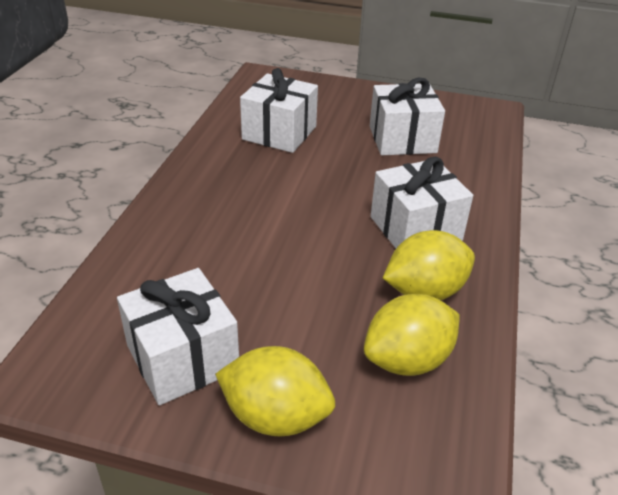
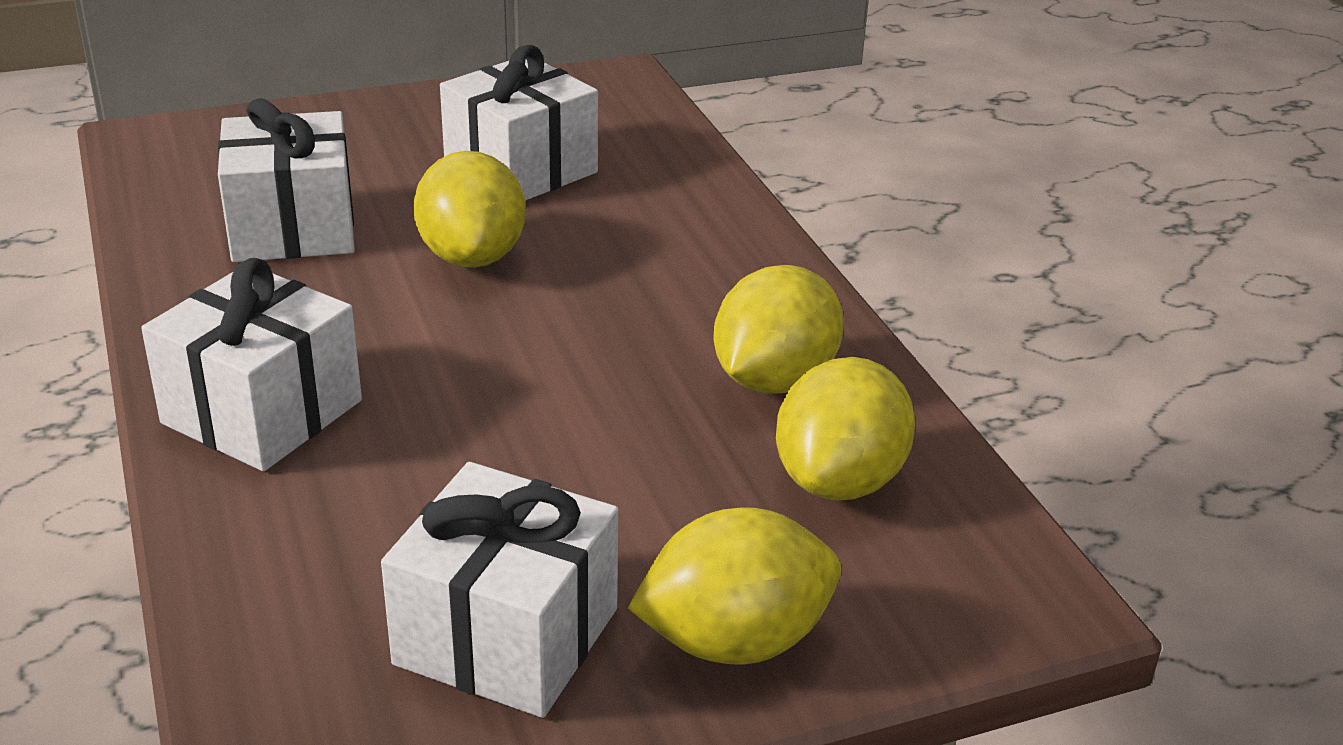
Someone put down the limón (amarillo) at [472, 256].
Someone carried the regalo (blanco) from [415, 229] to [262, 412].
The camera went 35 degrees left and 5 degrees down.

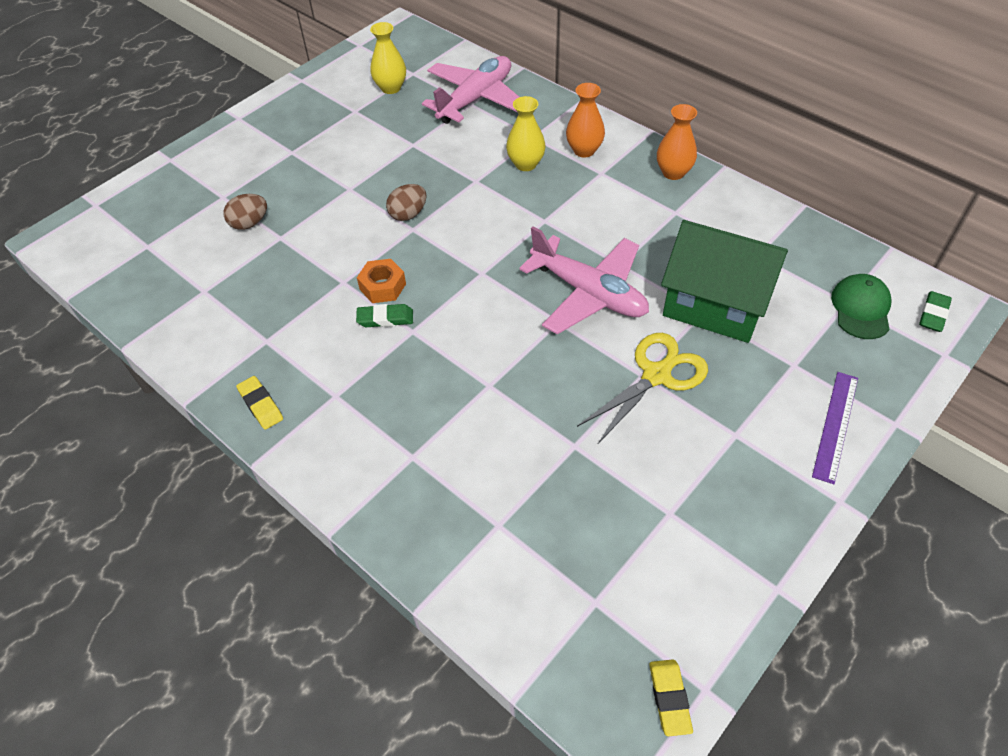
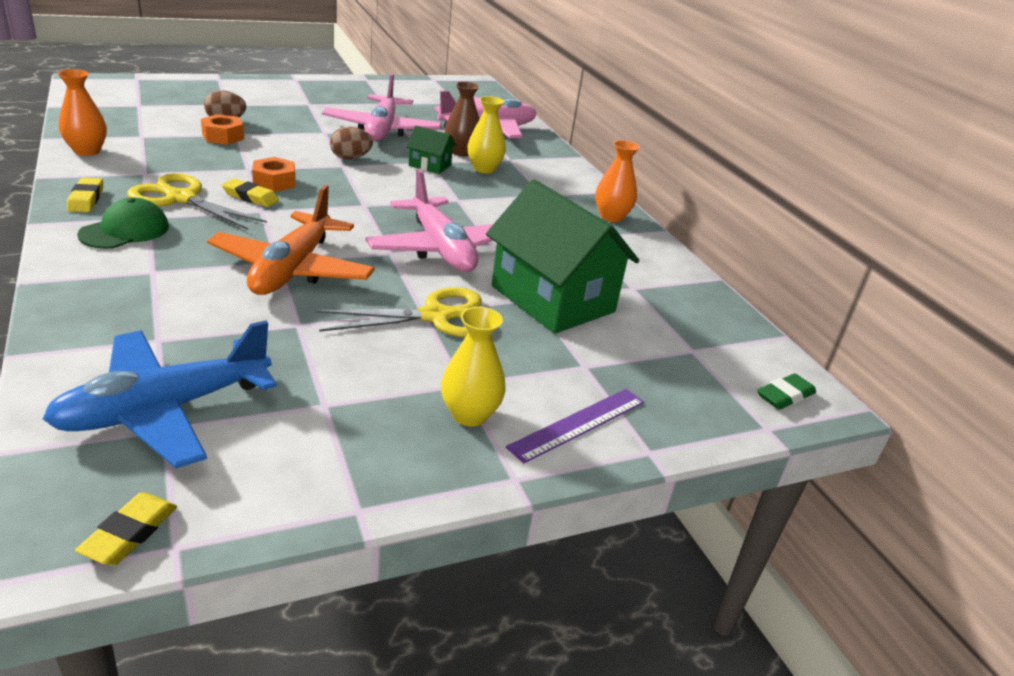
Someone put down the avión (azul) at [164, 410].
Someone put down the tijeras (amarillo) at [181, 198].
Someone put down the tuerca (naranja) at [223, 136].
Someone put down the avión (naranja) at [292, 269].
Someone put down the avión (rosa) at [382, 130].
Someone put down the casa (verde) at [430, 165].
Someone put down the florero (marrón) at [461, 152].
Someone carried the florero (amarillo) from [391, 88] to [469, 415].
Someone carried the florero (naranja) from [584, 150] to [87, 151].
Someone carried the gorra (verde) from [861, 308] to [125, 230].
Someone repainted the goma de borrar (verde) at [385, 319], which became the goma de borrar (amarillo) at [250, 197].
The camera went 20 degrees right and 20 degrees down.

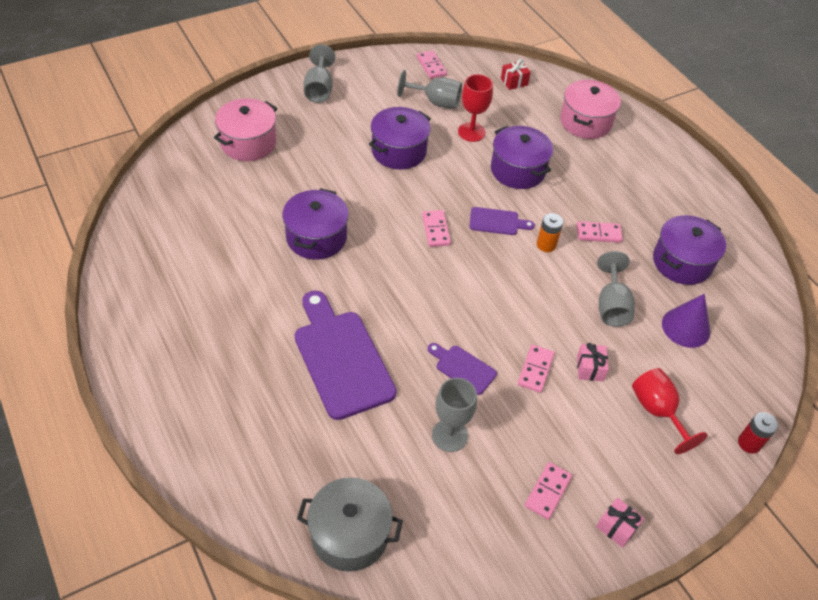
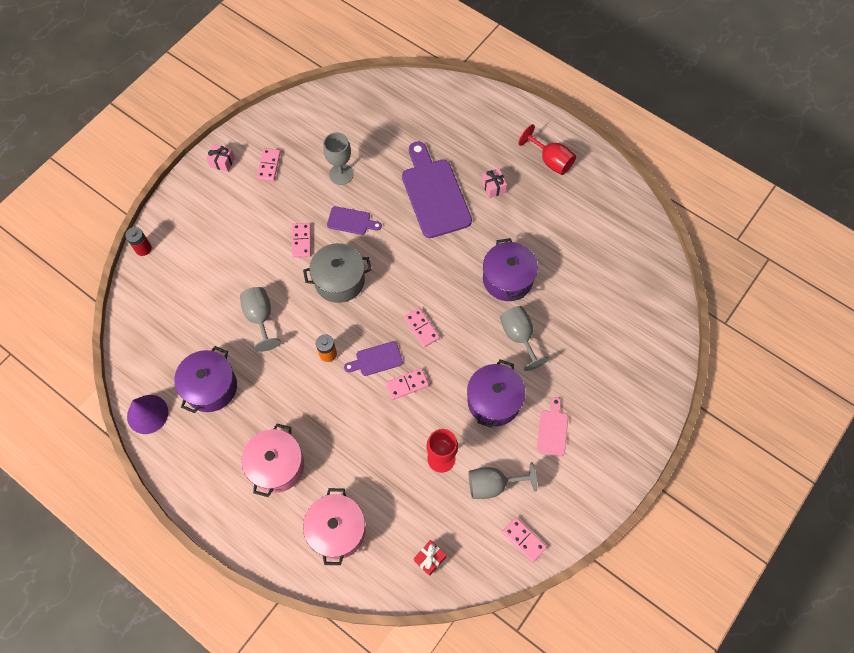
Someone took away the olla (morado) at [517, 170].
Someone put down the tabla de cortar (rosa) at [552, 430].
Someone carried the olla (rosa) from [248, 143] to [277, 466].
Someone carried the olla (gris) from [350, 534] to [339, 280].
Someone carried the copa (gris) from [319, 89] to [519, 337].
Someone carried the ficha de dominó (rosa) from [598, 233] to [407, 384].
Someone carried the regalo (rosa) from [590, 368] to [493, 187].
Someone carried the copa (rojo) from [657, 411] to [550, 160].
Someone carried the cono (morado) from [686, 327] to [147, 414].
Someone rotated the tabla de cortar (morado) at [341, 358] by 150 degrees counterclockwise.
The camera went 160 degrees right and 15 degrees up.

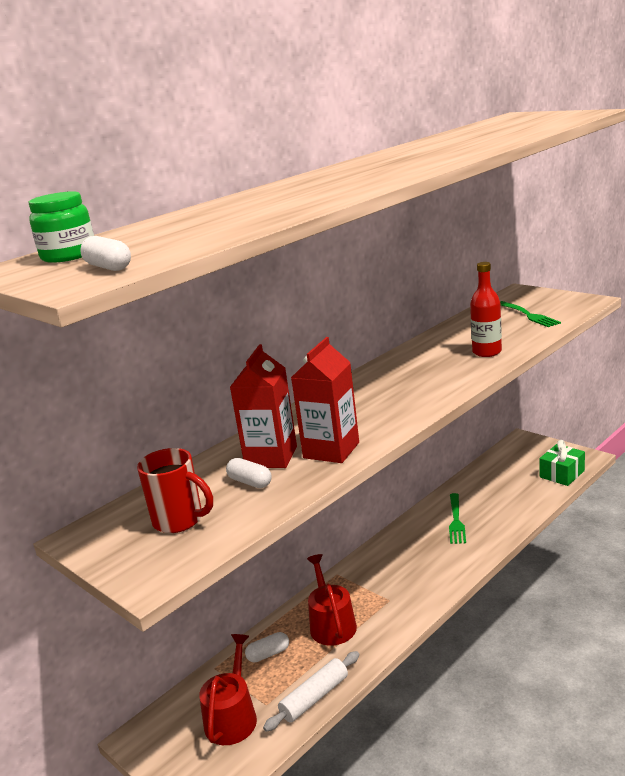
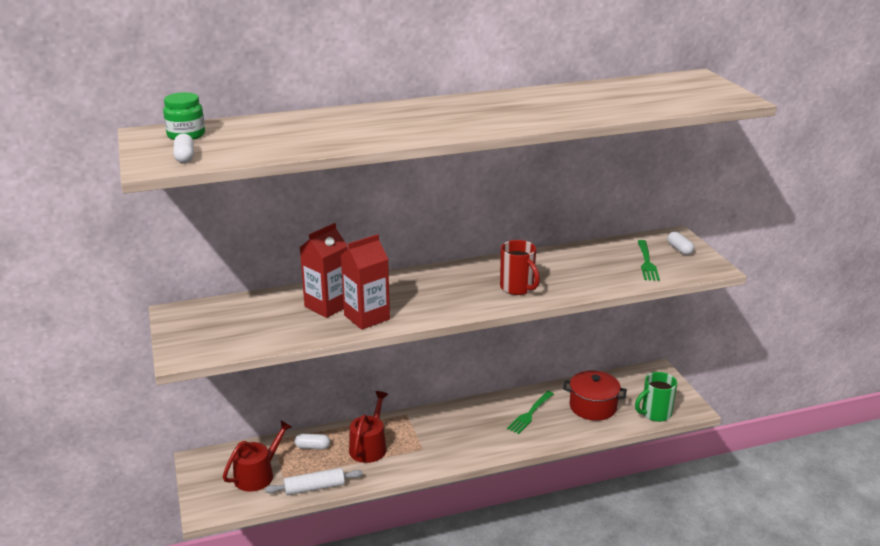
Someone took away the botella (rojo) at [487, 352].
Someone put down the olla (rojo) at [593, 407].
Someone carried the taza (rojo) from [180, 521] to [517, 288].
Someone carried the cápsula (blanco) from [250, 482] to [679, 249].
Someone swapped the regalo (verde) at [562, 474] for the taza (verde) at [655, 414].
The camera went 25 degrees right and 5 degrees up.

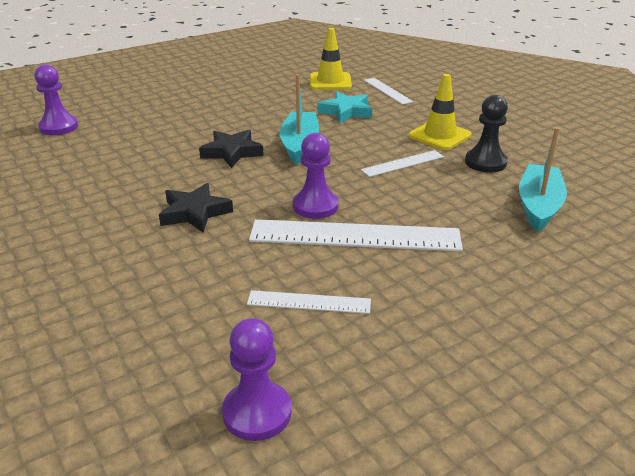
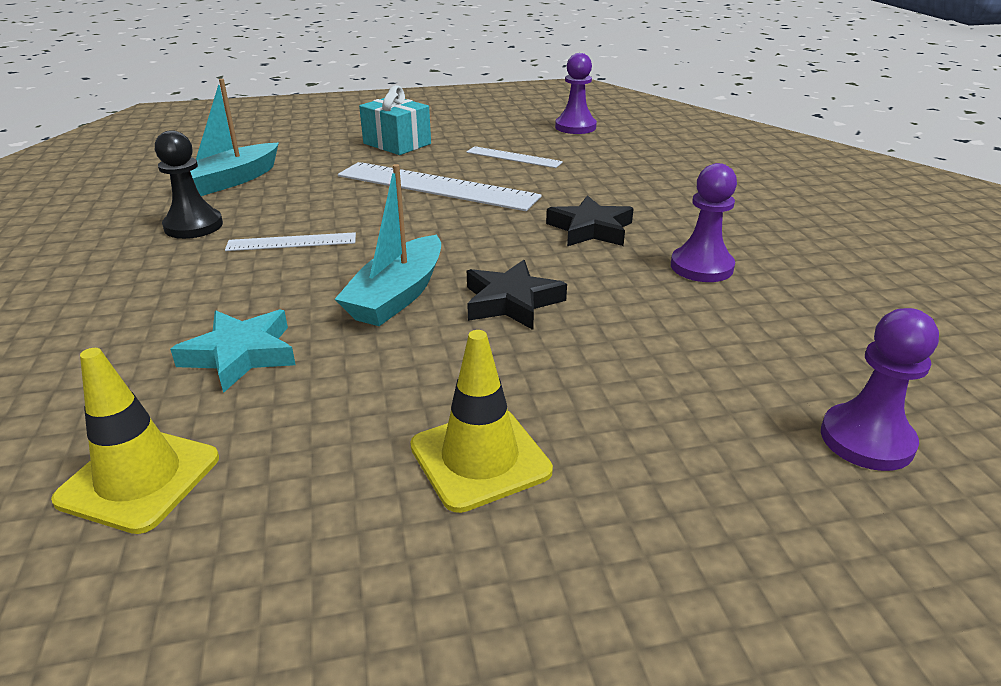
Someone took away the regla (blanco) at [387, 91].
Someone put down the regalo (turquesa) at [397, 144].
Someone carried the peón (morado) from [315, 206] to [701, 267].
Someone carried the cono de tráfico (amarillo) from [439, 135] to [480, 458].
The camera went 160 degrees left and 0 degrees up.

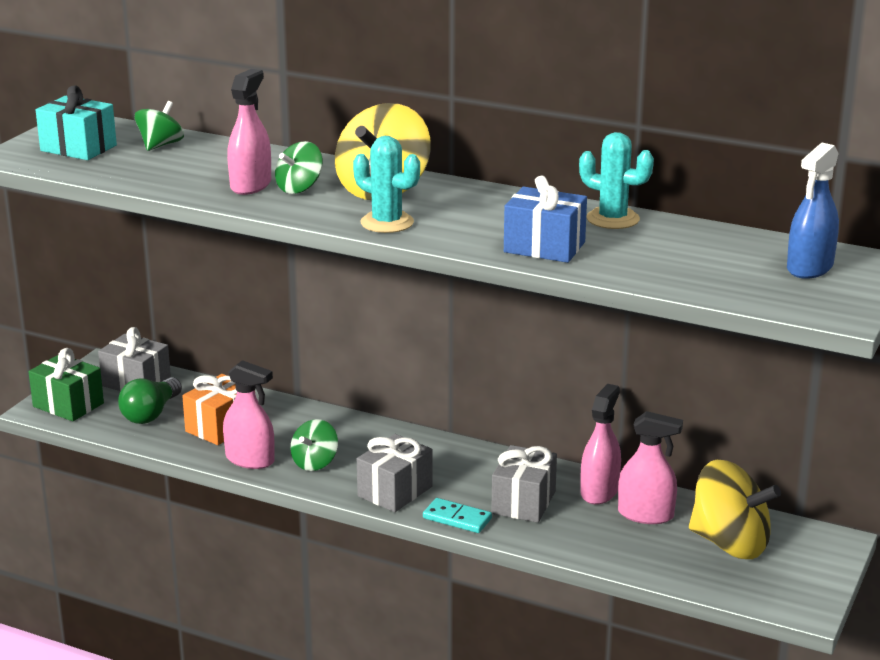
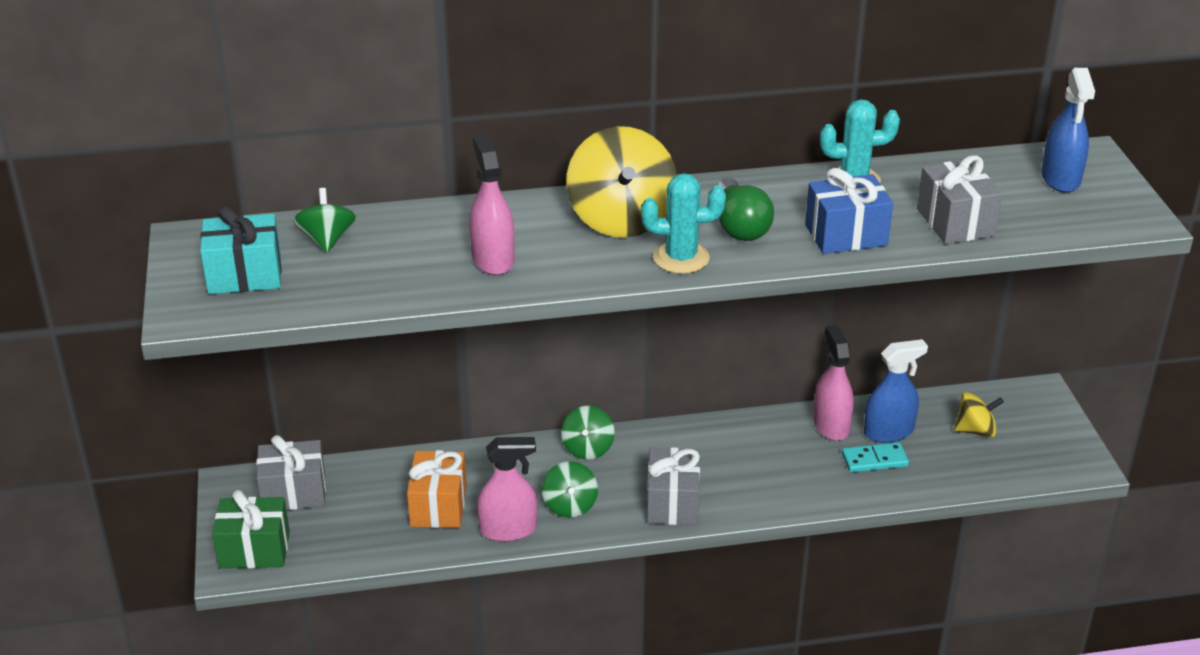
Someone carried the bombilla (verde) from [151, 414] to [740, 226].
Someone carried the peonza (verde) from [299, 188] to [587, 448].
Someone carried the ficha de dominó (turquesa) from [457, 518] to [874, 460].
Someone carried the regalo (gris) from [523, 502] to [955, 222].
Someone repainted the pulverizador (rosa) at [645, 514], which became the pulverizador (azul) at [888, 432].
Someone scaled the peonza (amarillo) at [729, 543] by 0.55.
The camera went 35 degrees left and 10 degrees up.

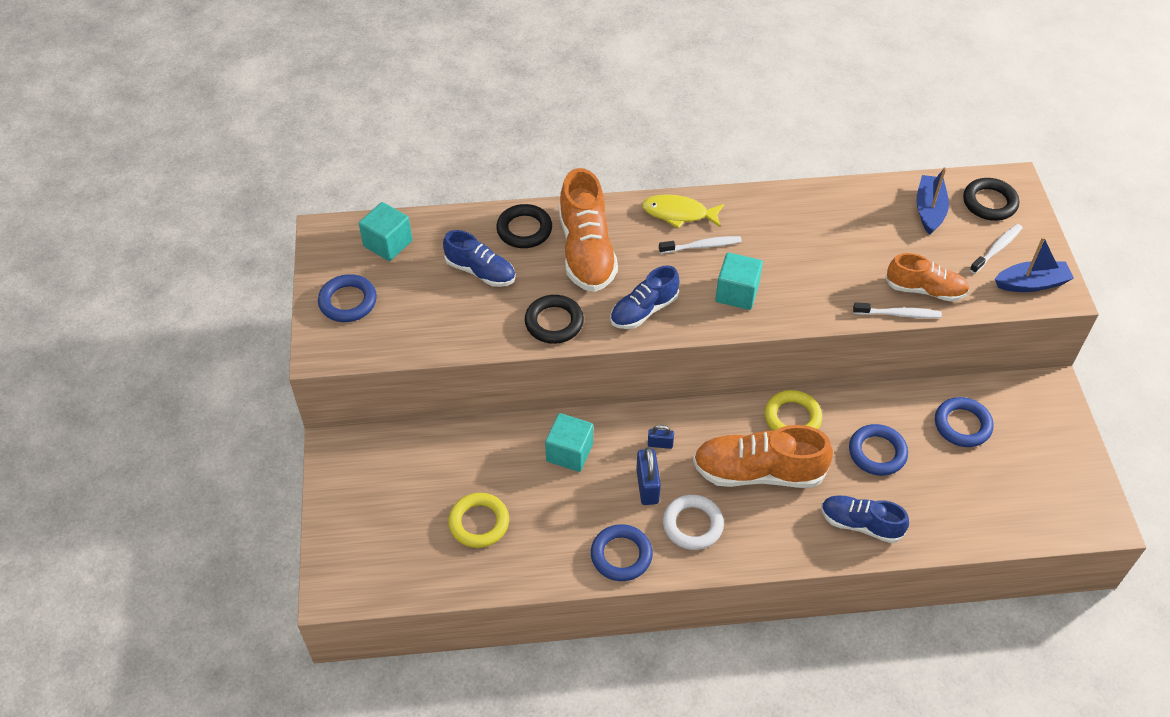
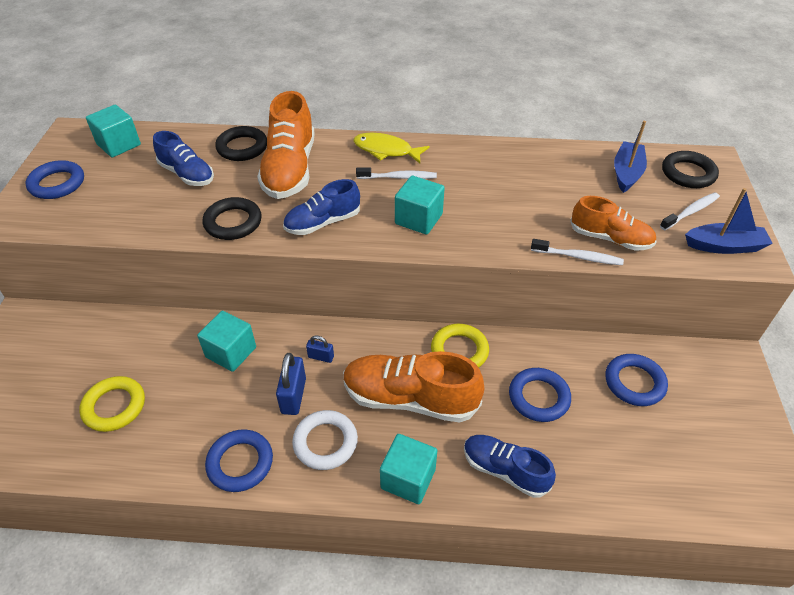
Someone put down the cubo (turquesa) at [408, 478].
The camera went 10 degrees right and 5 degrees down.

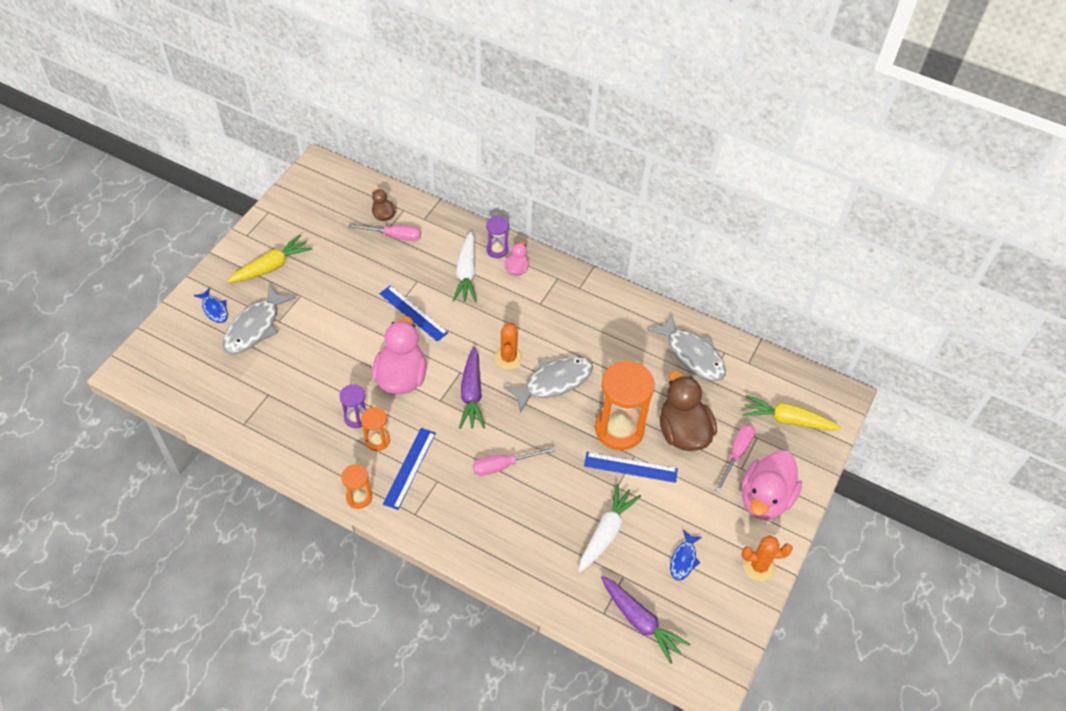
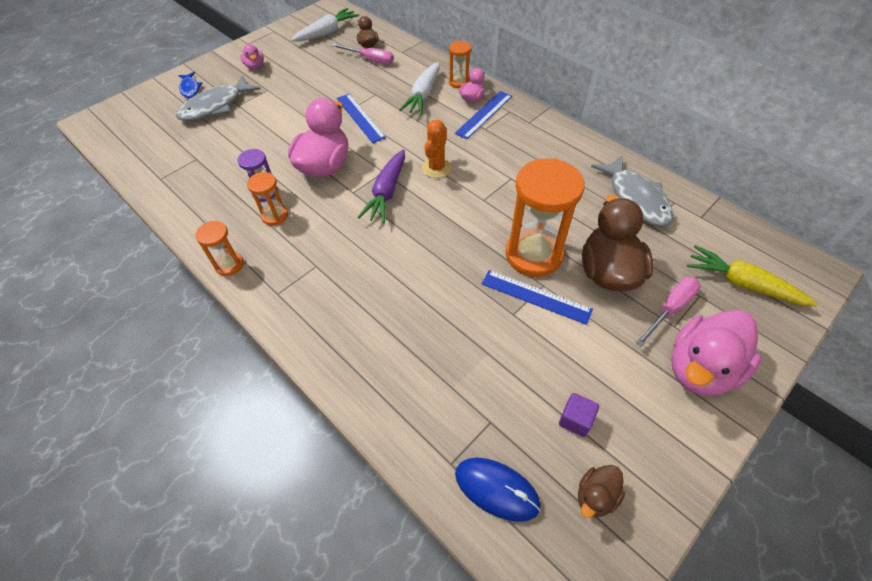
Someone took away the destornillador (rosa) at [503, 465].
Someone took away the pez (gris) at [554, 382].
Someone took away the cactus (naranja) at [759, 566].
Someone put down the pato (marrón) at [595, 496].
Someone carried the regla (azul) from [409, 468] to [484, 114].
Someone carried the zanahoria (blanco) from [606, 532] to [327, 32].
Someone swapped the zanahoria (amarillo) at [271, 266] for the pato (rosa) at [255, 66].
Someone swapped the zanahoria (morado) at [640, 622] for the ratón (azul) at [496, 489].
Someone swapped the pez (azul) at [683, 559] for the cubo (morado) at [575, 420].
Someone repainted the reloj de arena (morado) at [497, 250], which became the reloj de arena (naranja) at [459, 82].
The camera went 20 degrees right and 0 degrees up.

